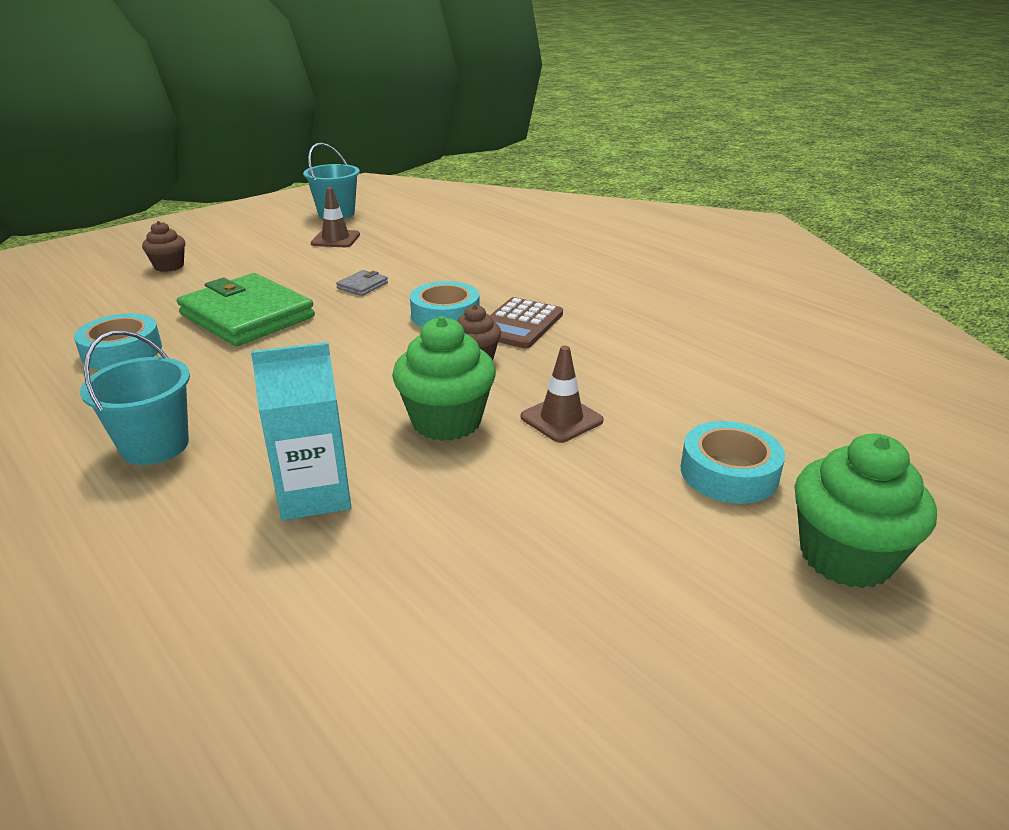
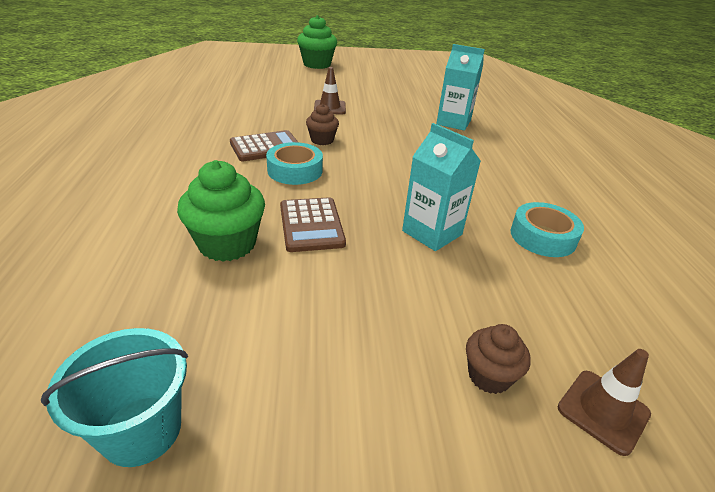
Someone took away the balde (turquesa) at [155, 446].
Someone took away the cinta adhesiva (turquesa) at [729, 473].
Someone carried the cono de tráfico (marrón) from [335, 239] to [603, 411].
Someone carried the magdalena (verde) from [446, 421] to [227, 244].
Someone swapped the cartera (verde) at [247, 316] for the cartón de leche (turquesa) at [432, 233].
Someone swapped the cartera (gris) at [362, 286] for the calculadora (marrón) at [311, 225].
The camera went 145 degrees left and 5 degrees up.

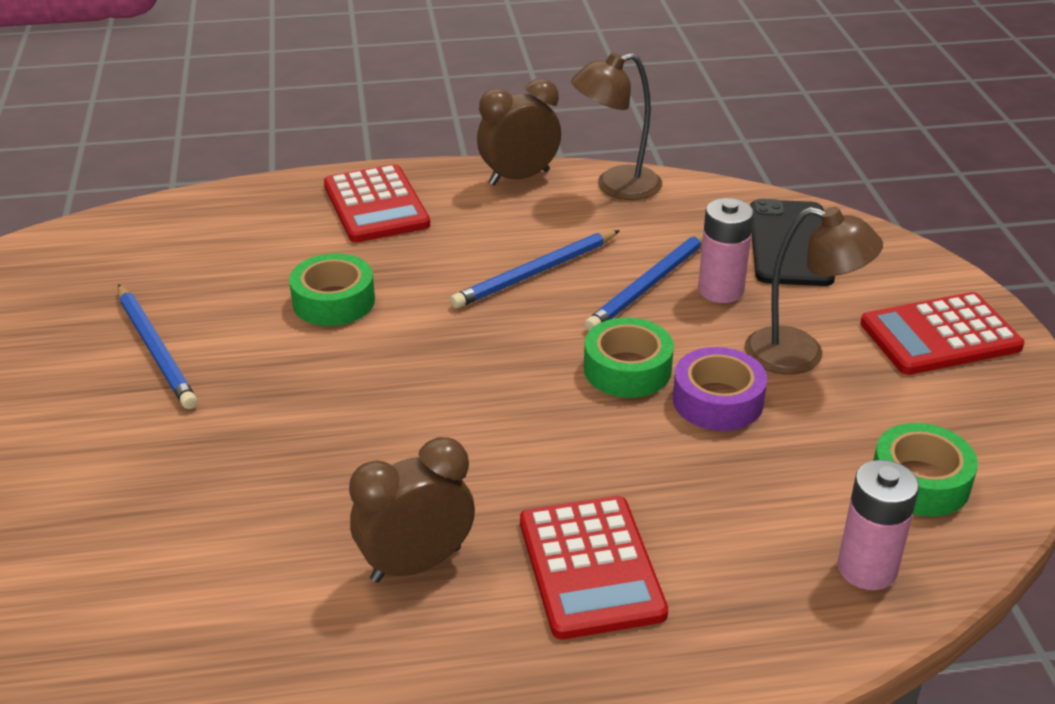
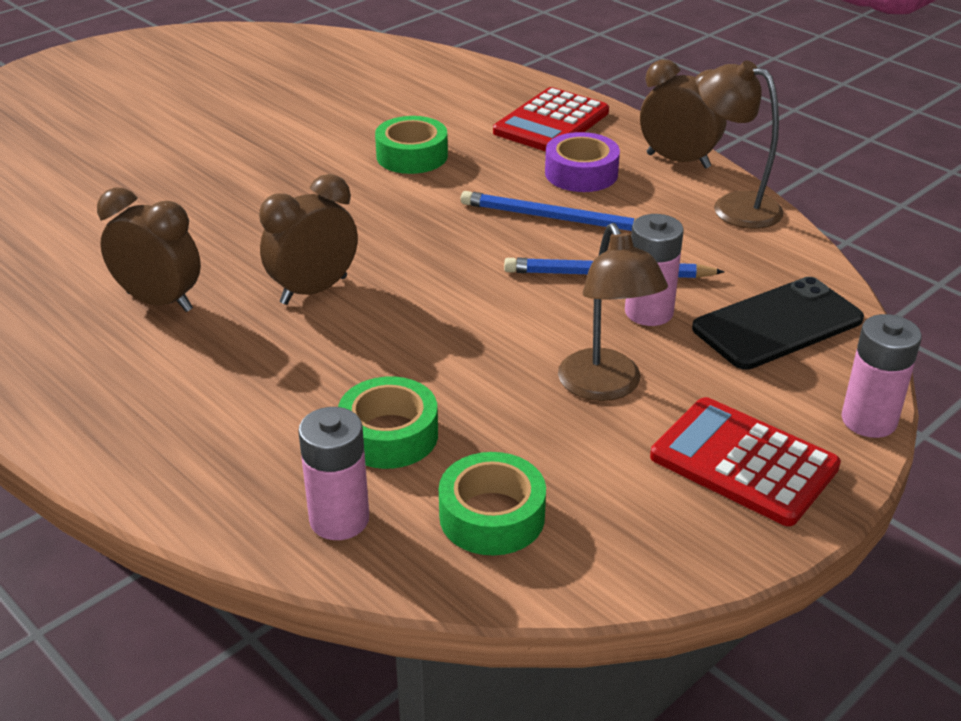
Someone took away the lápiz (azul) at [156, 350].
Someone took away the calculadora (rojo) at [591, 567].
Someone put down the despertador (marrón) at [313, 290].
Someone put down the pila (rosa) at [869, 420].
Someone carried the cinta adhesiva (verde) from [627, 369] to [389, 435].
Someone carried the cinta adhesiva (morado) from [717, 401] to [581, 173].
The camera went 55 degrees right and 0 degrees up.

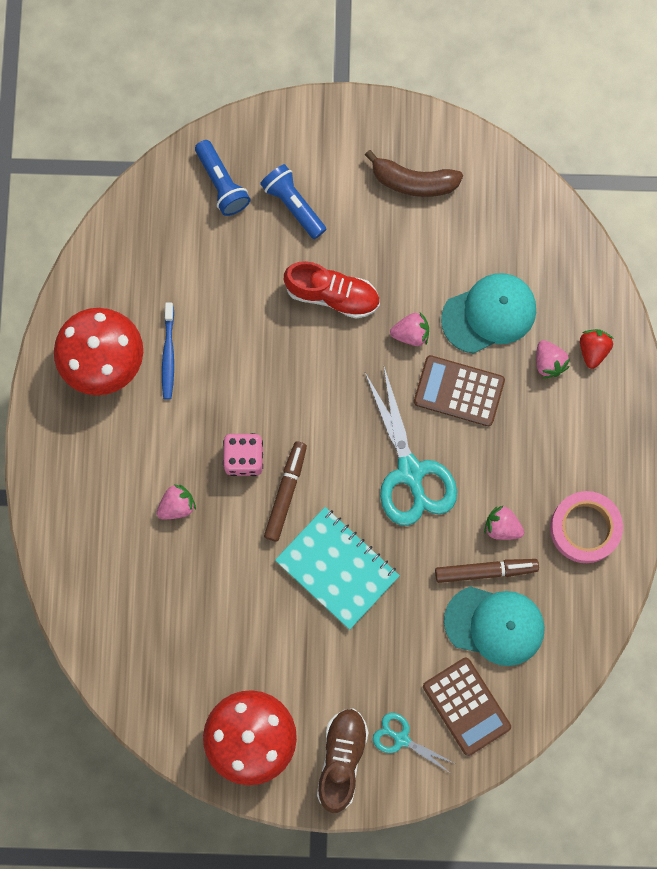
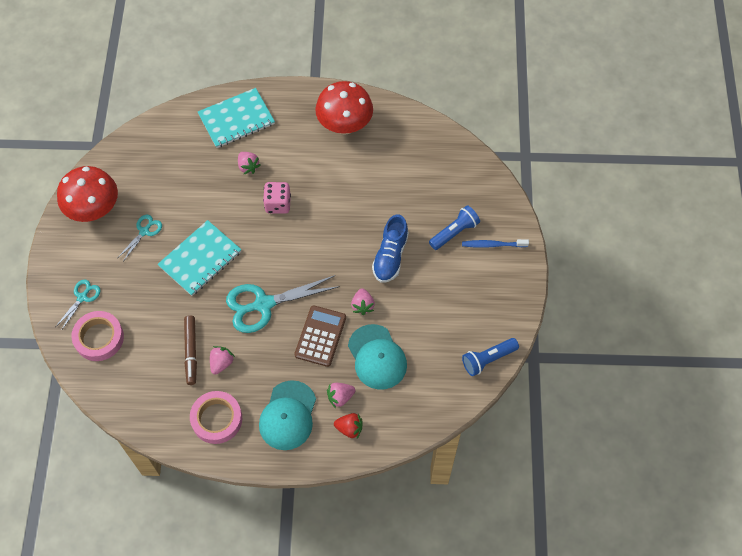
Someone took away the rotulador (marrón) at [286, 492].
Someone took away the zapato (marrón) at [342, 759].
Someone took away the plátano (marrón) at [413, 181].
Someone put down the tijeras (turquesa) at [144, 231].
Someone put down the cuaderno (turquesa) at [236, 119].
Someone carried the cepillo de dientes (azul) from [168, 354] to [493, 245].
Someone carried the lámpara de mano (azul) from [222, 184] to [488, 359].
Someone carried the gorra (turquesa) from [495, 625] to [288, 415].
Someone swapped the calculadora (marrón) at [466, 706] for the cinta adhesiva (rosa) at [99, 338].
Someone repainted the zapato (rojo) at [332, 295], which became the zapato (azul) at [390, 256].
The camera went 90 degrees right and 15 degrees down.

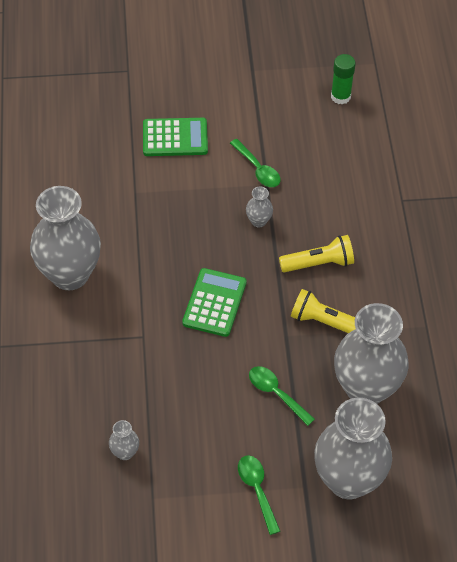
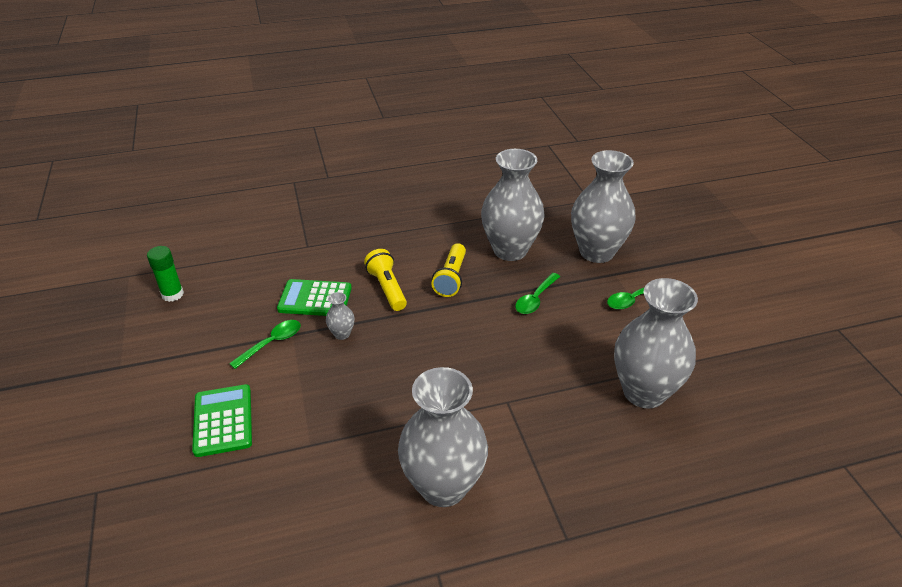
Someone carried the calculadora (verde) from [214, 303] to [315, 299].
Someone scaled the florero (gris) at [125, 452] by 2.46.
The camera went 100 degrees left and 15 degrees down.

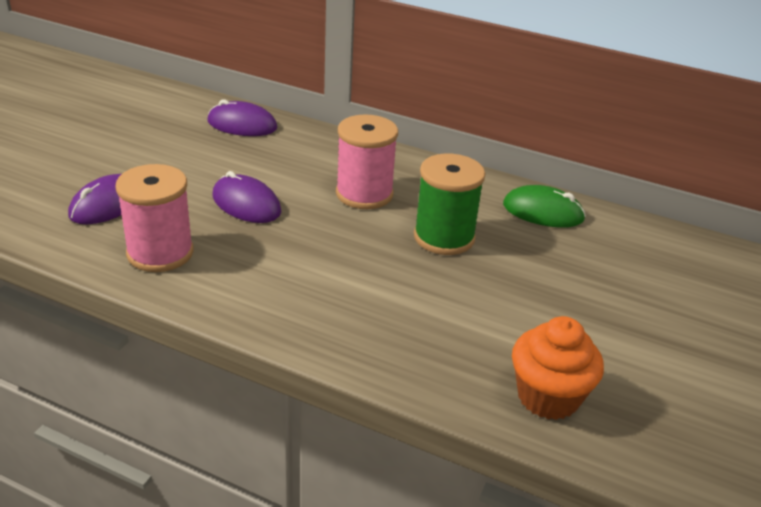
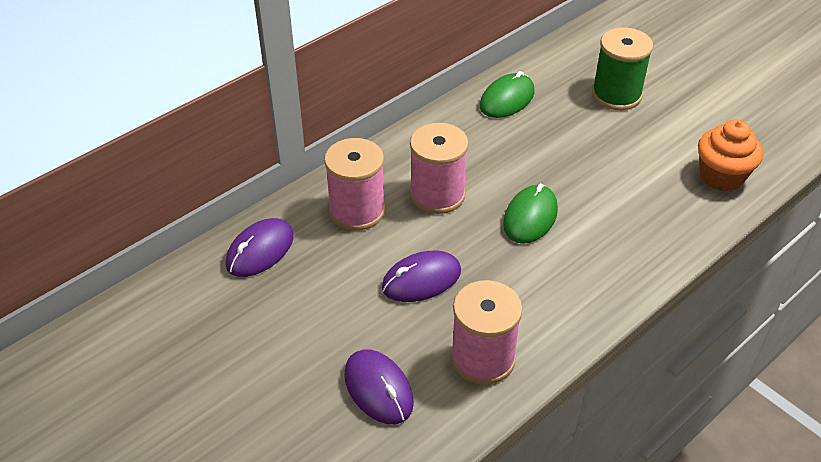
Someone put down the carrete (rosa) at [357, 211].
Someone put down the ratón (verde) at [530, 217].
Someone carried the carrete (verde) from [444, 237] to [616, 95].
The camera went 65 degrees left and 10 degrees up.

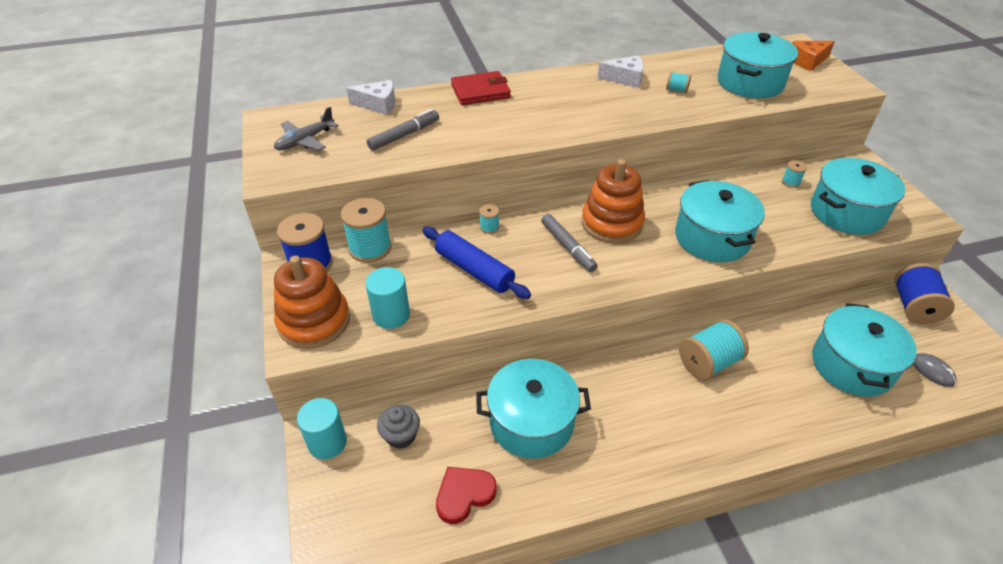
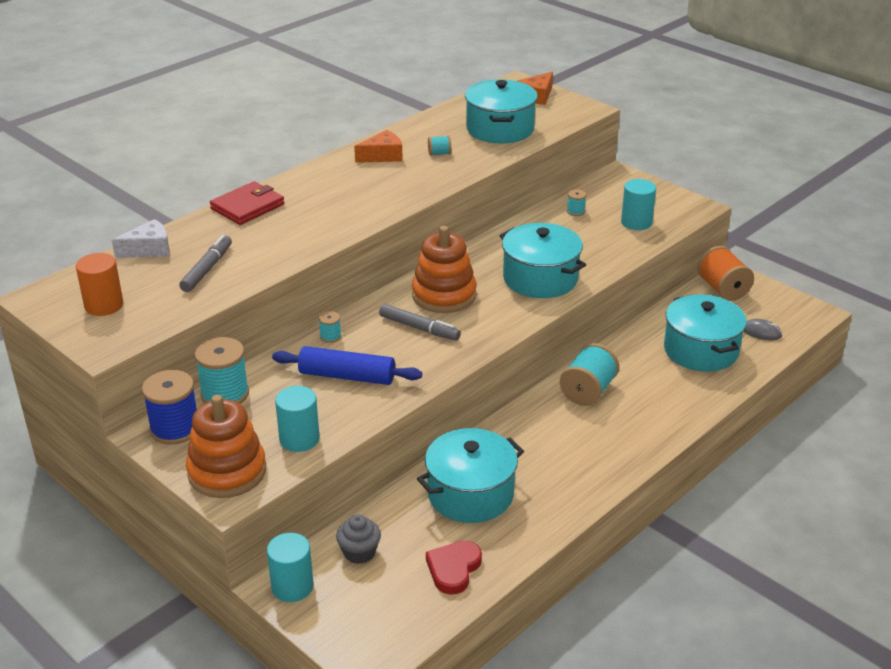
Someone swapped the avión (gris) at [305, 141] for the cilindro (naranja) at [104, 305].
Someone swapped the olla (turquesa) at [847, 212] for the cilindro (turquesa) at [636, 222].
Someone repainted the queso (blanco) at [625, 79], which became the queso (naranja) at [383, 156].
Someone repainted the carrete (azul) at [914, 307], which became the carrete (naranja) at [722, 289].
The camera went 30 degrees left and 10 degrees down.

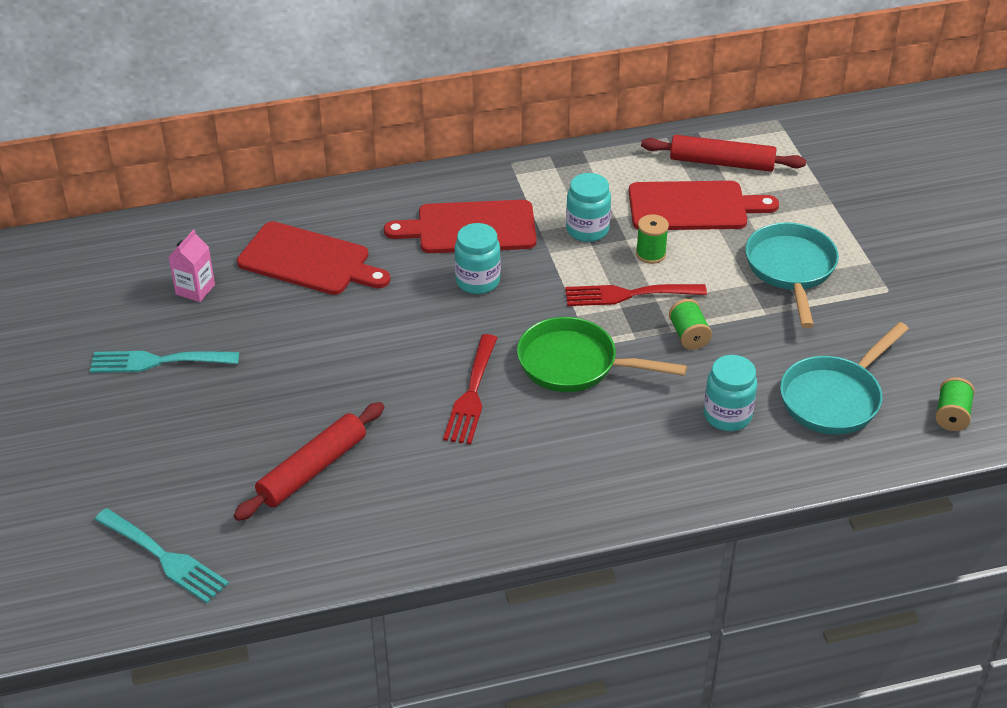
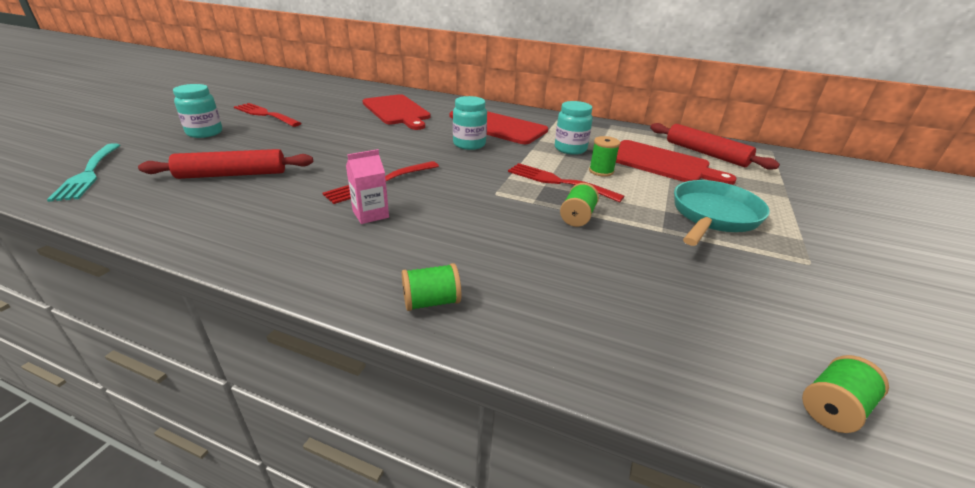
Someone took away the sartén (verde) at [575, 364].
Someone took away the sartén (turquesa) at [834, 398].
Someone put down the carrete (verde) at [431, 302].
Someone carried the cartón de leche (rosa) from [195, 289] to [370, 214].
Someone carried the tarro (turquesa) from [727, 416] to [205, 133].
Someone repainted the tenedor (turquesa) at [157, 361], which became the tenedor (rojo) at [265, 114].
The camera went 35 degrees right and 10 degrees down.

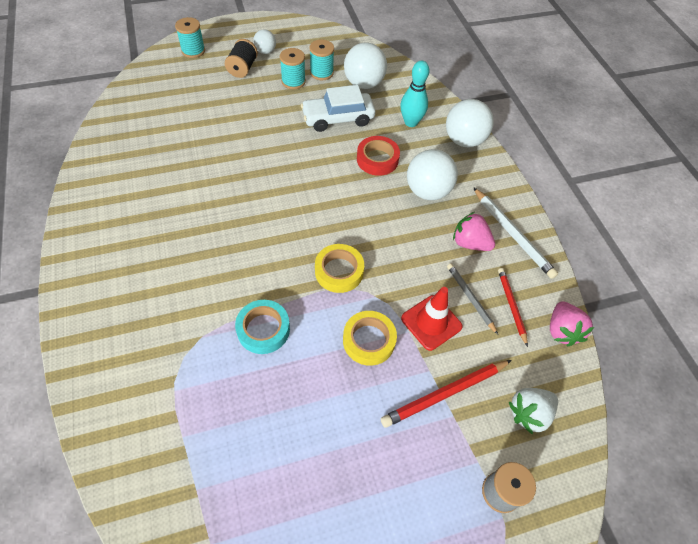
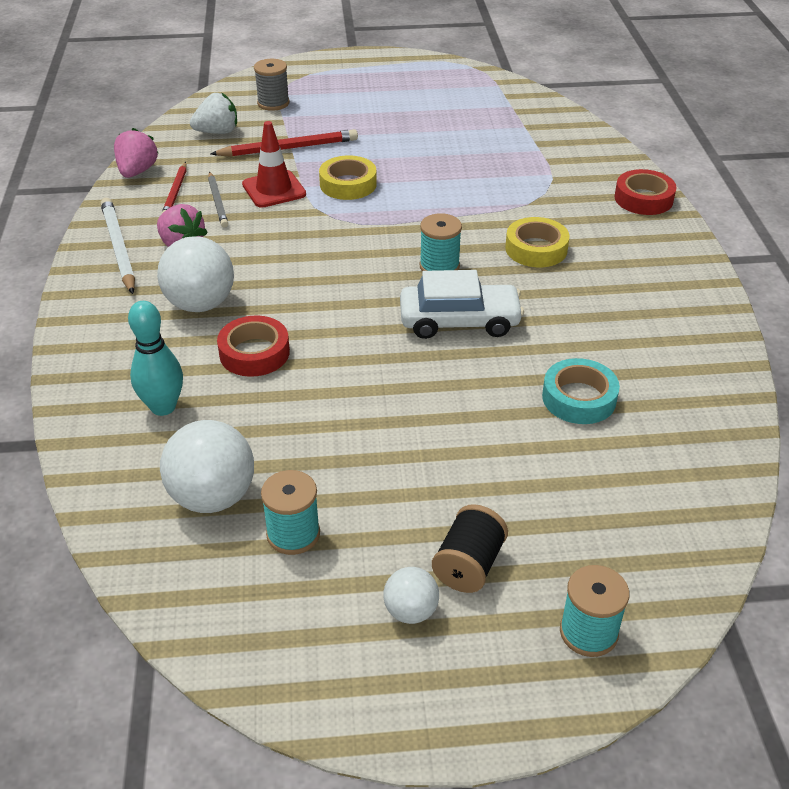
Someone took away the pelota (blanco) at [464, 140].
Someone put down the cinta adhesiva (rojo) at [643, 199].
Someone carried the cinta adhesiva (turquesa) from [263, 329] to [579, 398].
Someone carried the carrete (turquesa) from [293, 81] to [439, 266].
Someone carried the coche (blanco) from [338, 118] to [459, 321].
Someone carried the cinta adhesiva (amarillo) from [339, 271] to [536, 249].
The camera went 165 degrees left and 15 degrees down.

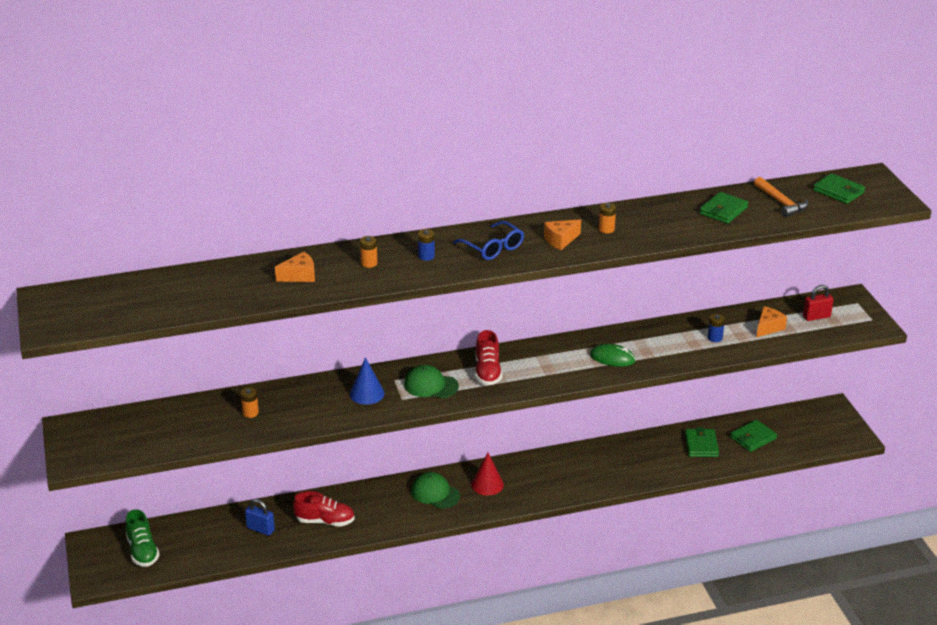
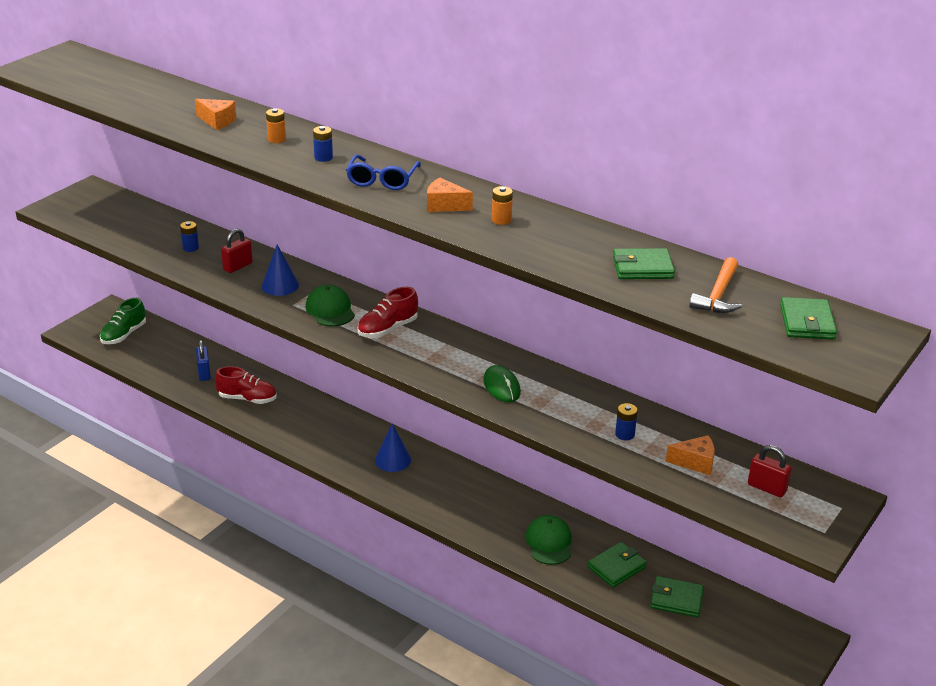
Someone put down the candado (rojo) at [238, 266].
Someone carried the gorra (verde) from [435, 493] to [549, 542].
Someone repainted the pila (naranja) at [250, 413], which became the pila (azul) at [191, 248].
Someone repainted the cono (rojo) at [487, 484], which became the cono (azul) at [393, 460].
Someone rotated the zapato (rojo) at [325, 521] by 45 degrees counterclockwise.
The camera went 50 degrees right and 0 degrees up.

